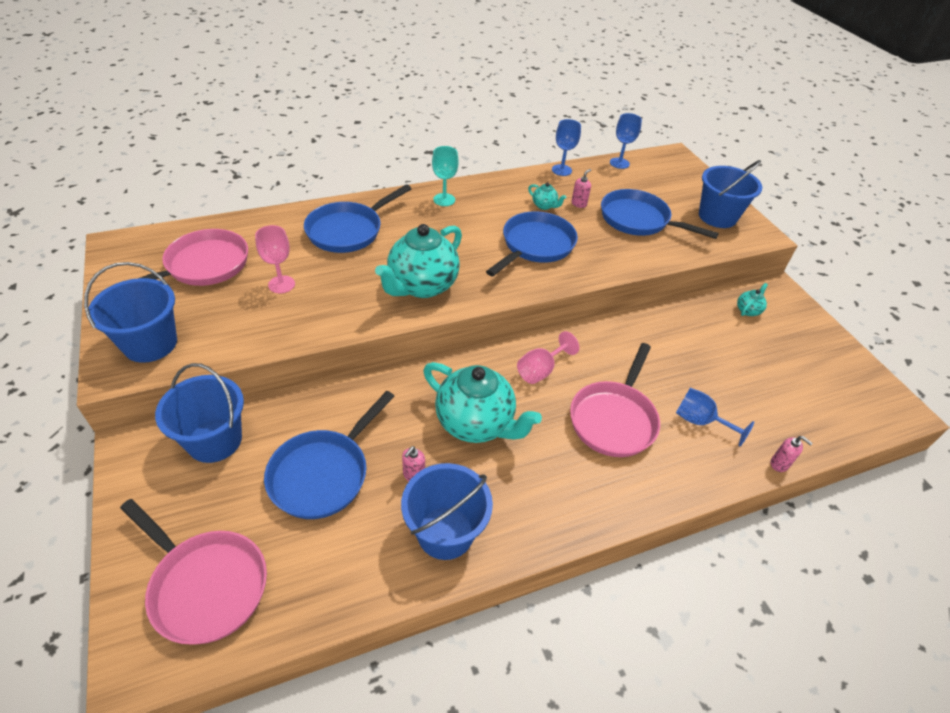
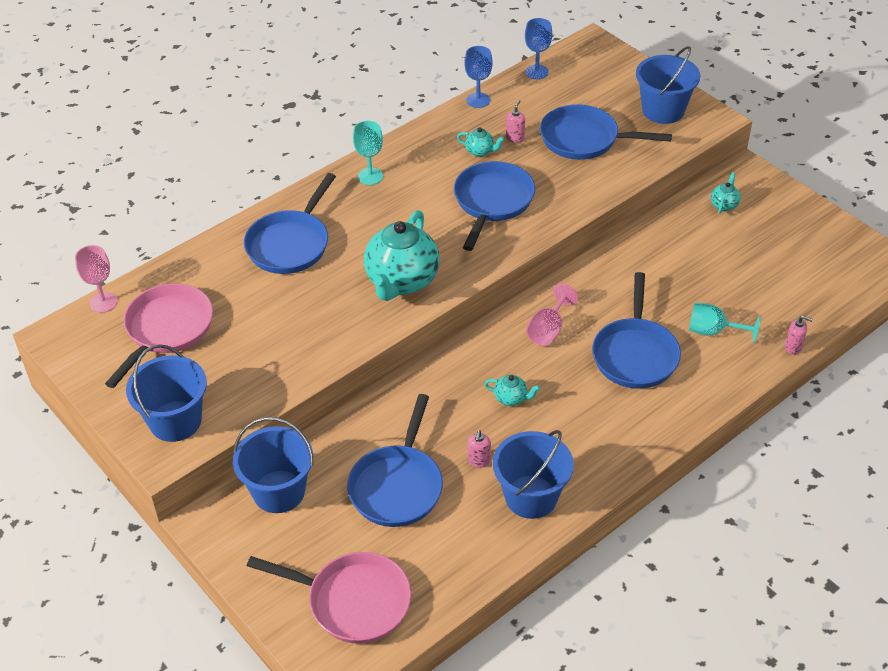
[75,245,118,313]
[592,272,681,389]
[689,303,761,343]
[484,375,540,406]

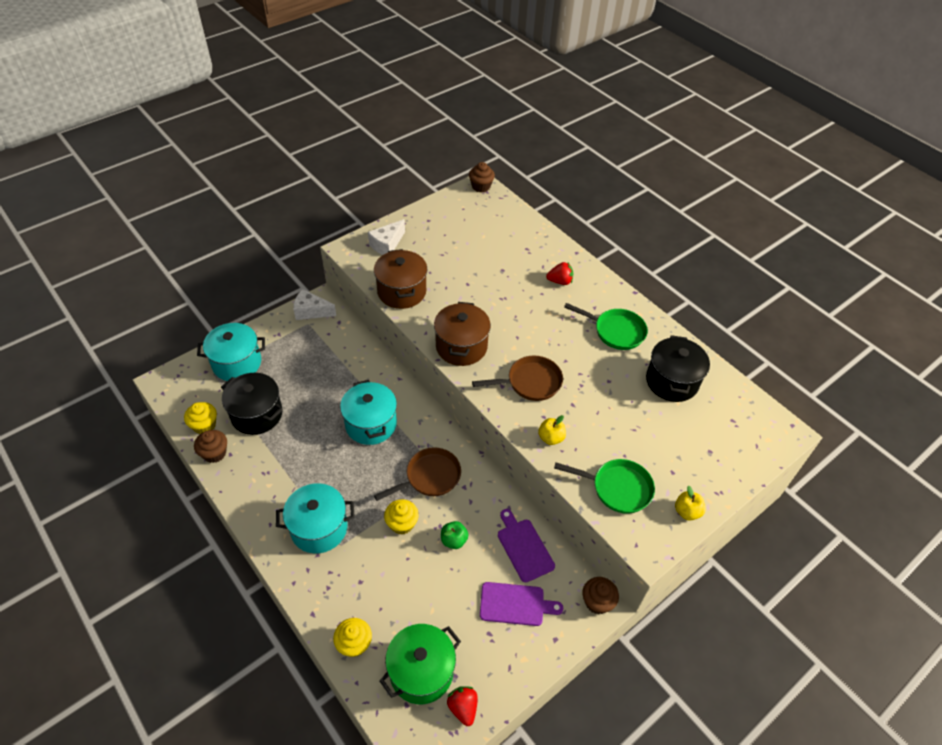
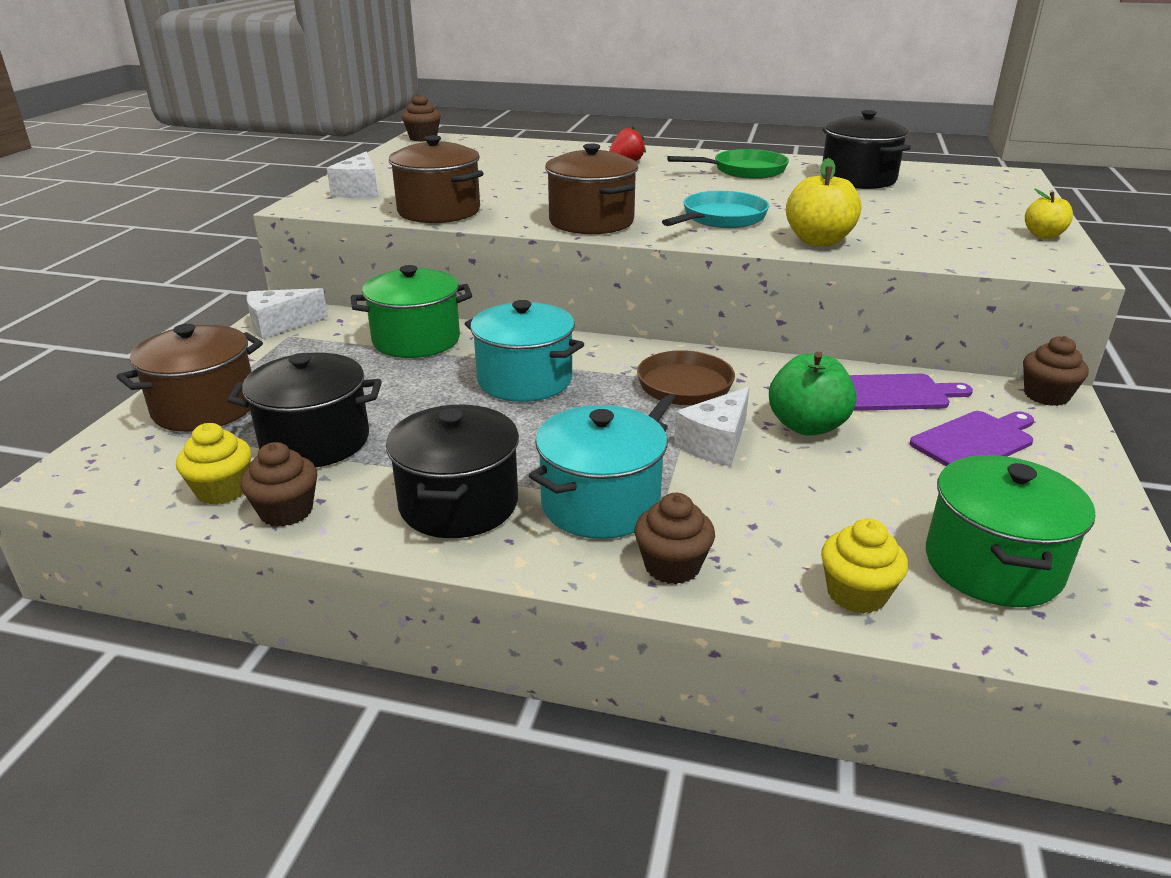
[447,686,478,726] (first image)
[554,459,655,514] (first image)
[351,265,472,358]
[386,405,519,538]
[634,493,715,584]
[674,387,750,466]
[117,324,263,432]
[662,191,769,228]
[849,374,973,411]
[769,352,856,436]
[786,158,861,246]

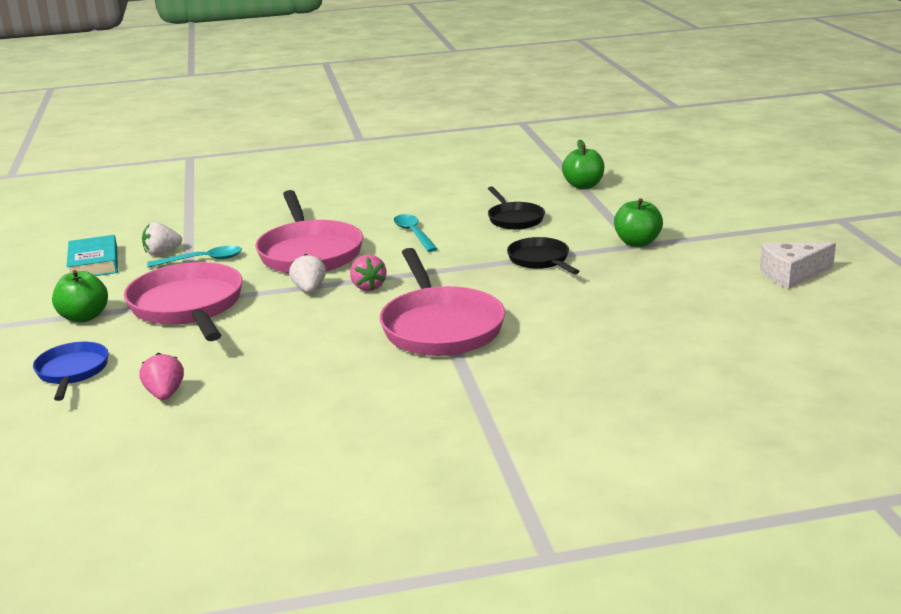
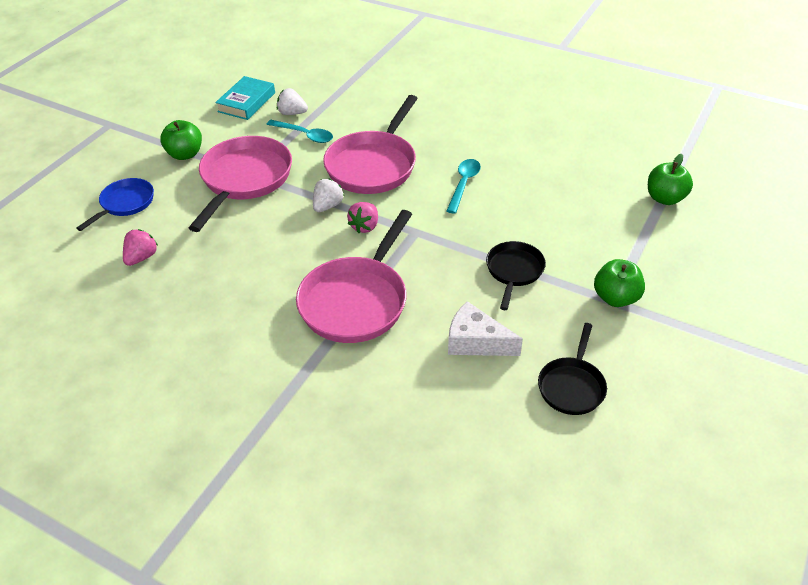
[538,323,607,415]
[448,301,523,356]

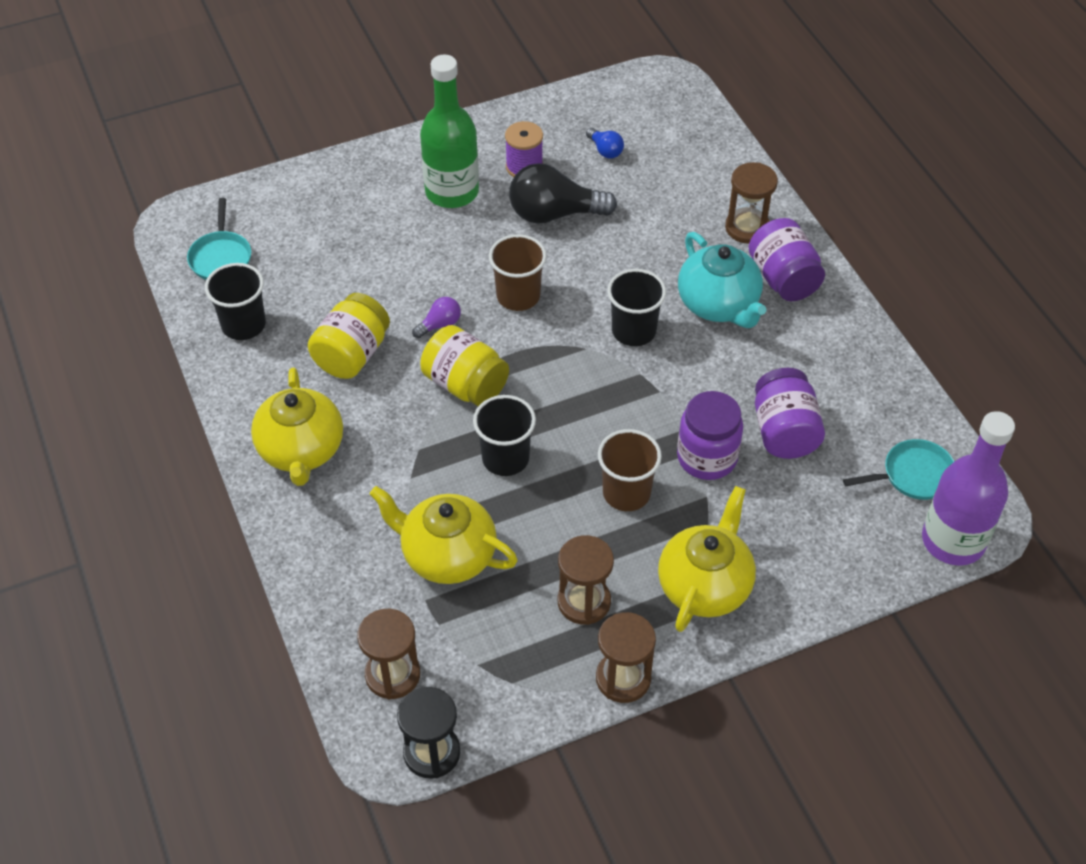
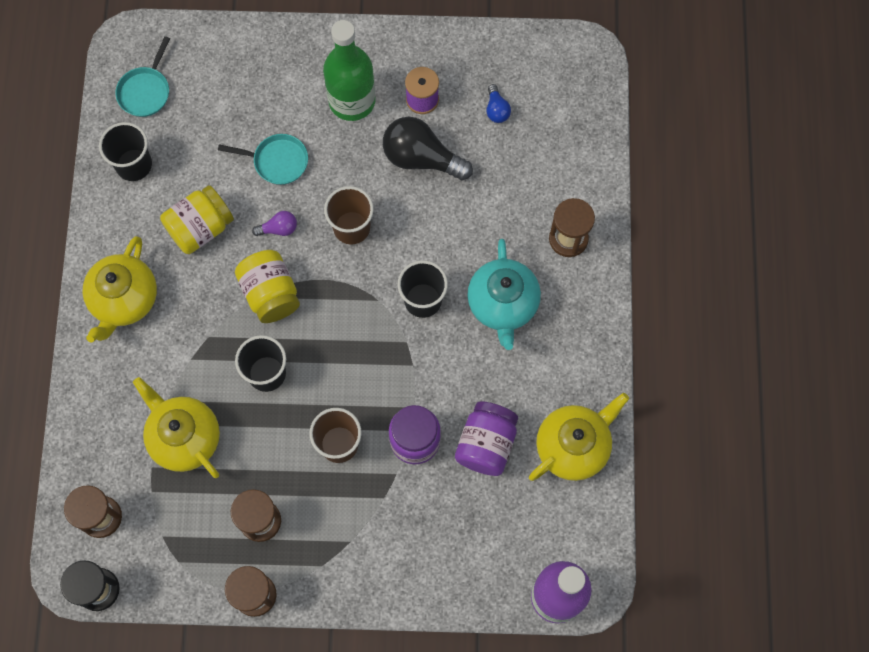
[749,218,825,301] (first image)
[529,393,629,481]
[218,134,308,185]

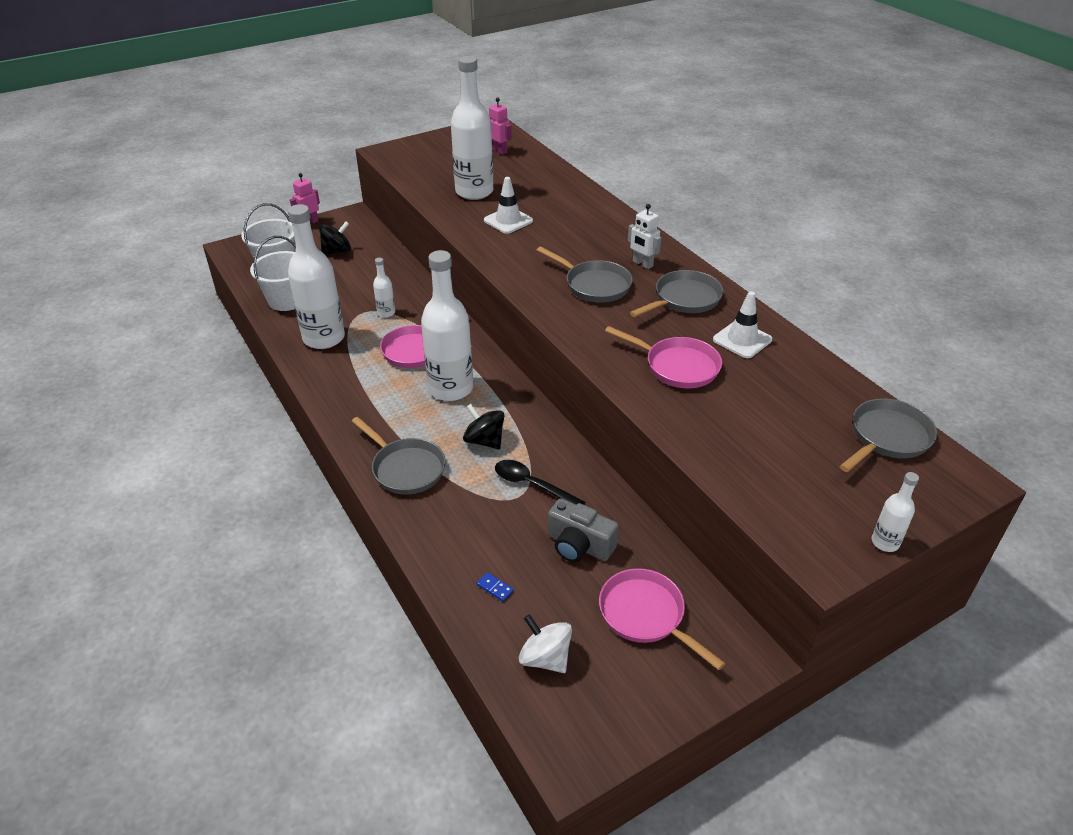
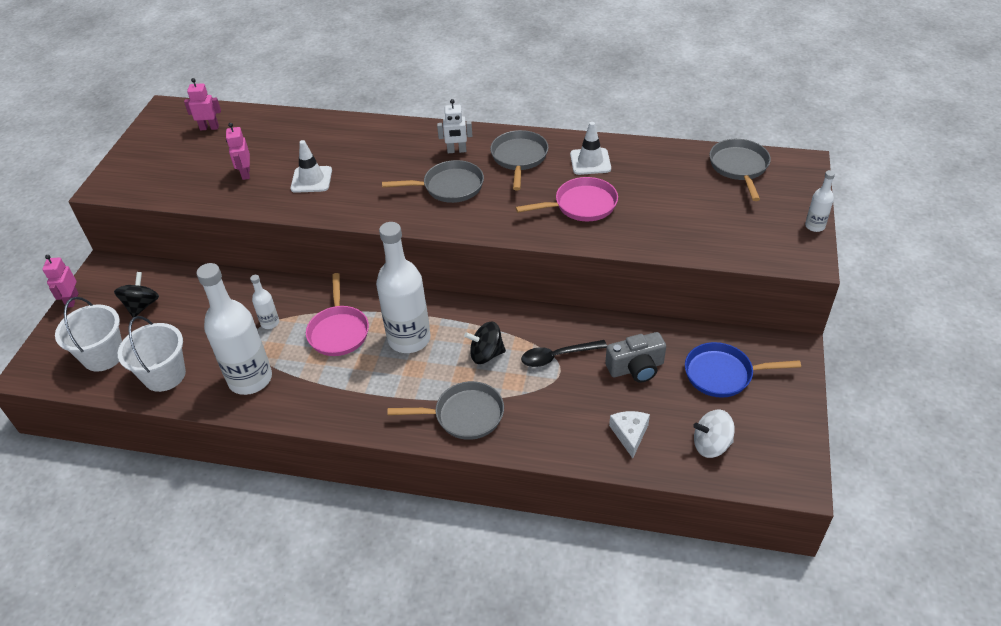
[226,123,250,180]
[609,411,650,458]
[685,342,801,398]

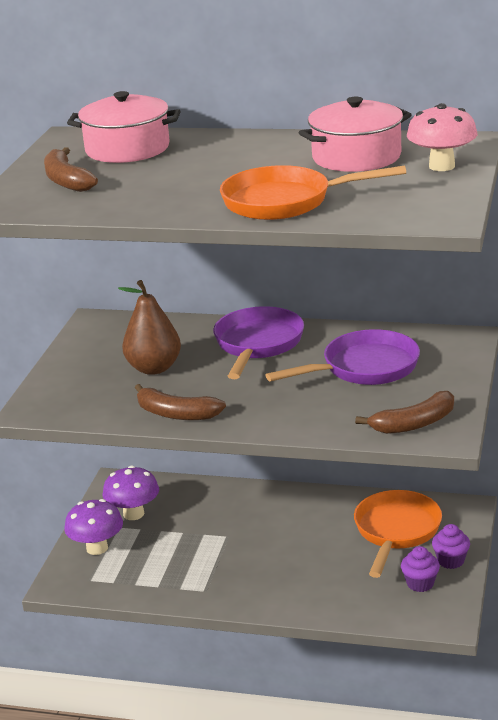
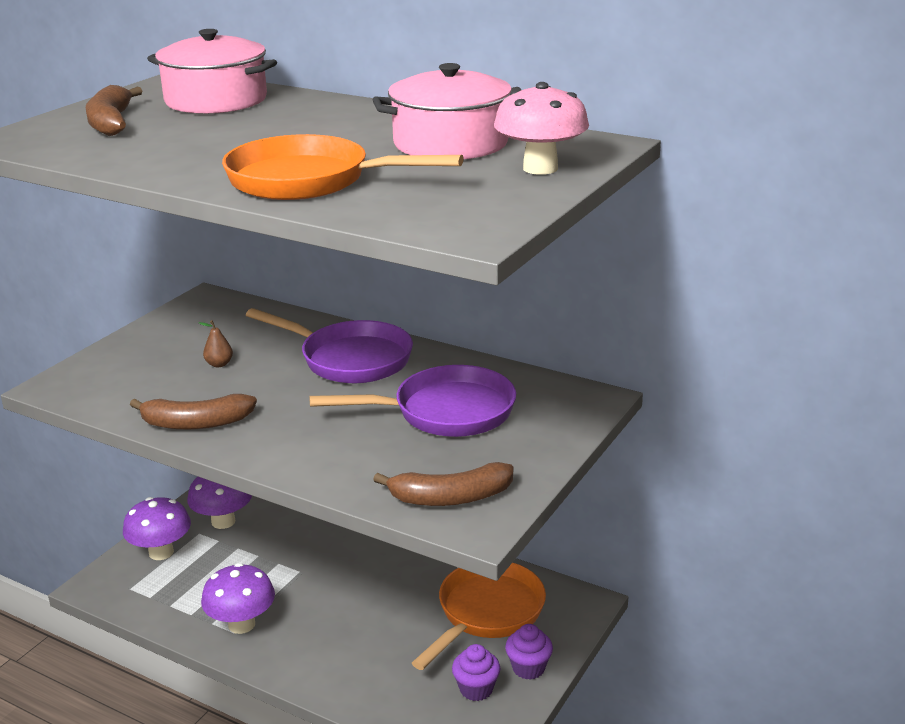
[201,563,275,634]
[130,394,257,430]
[246,308,413,383]
[199,320,233,367]

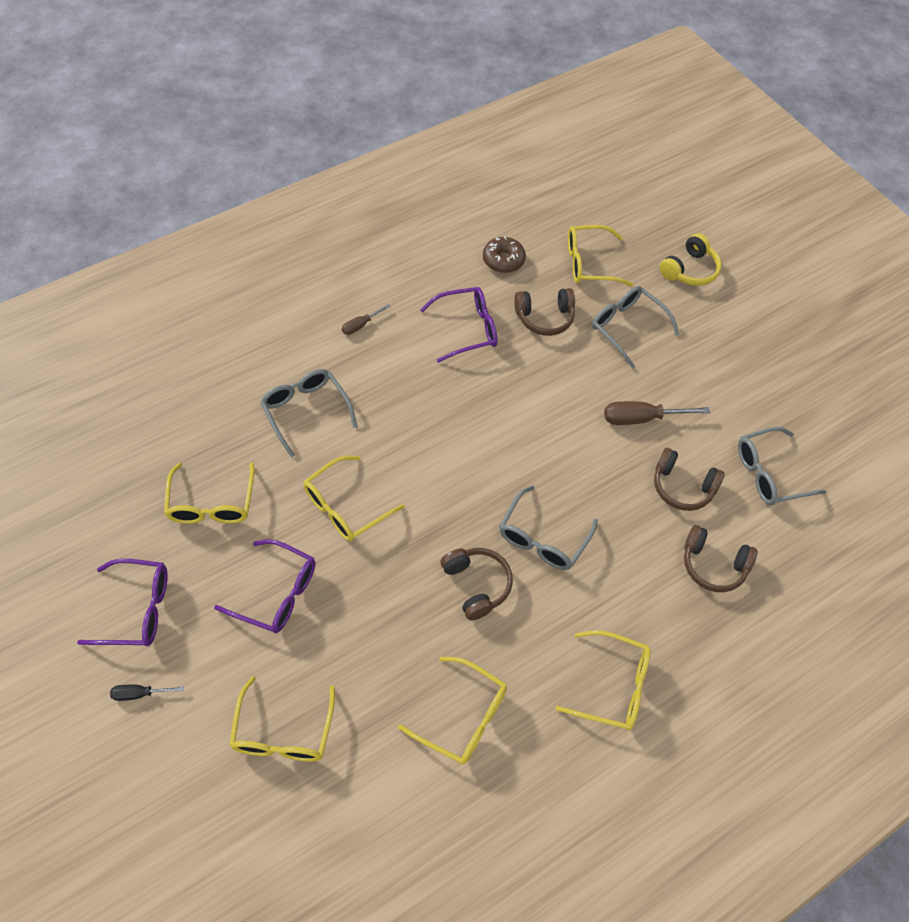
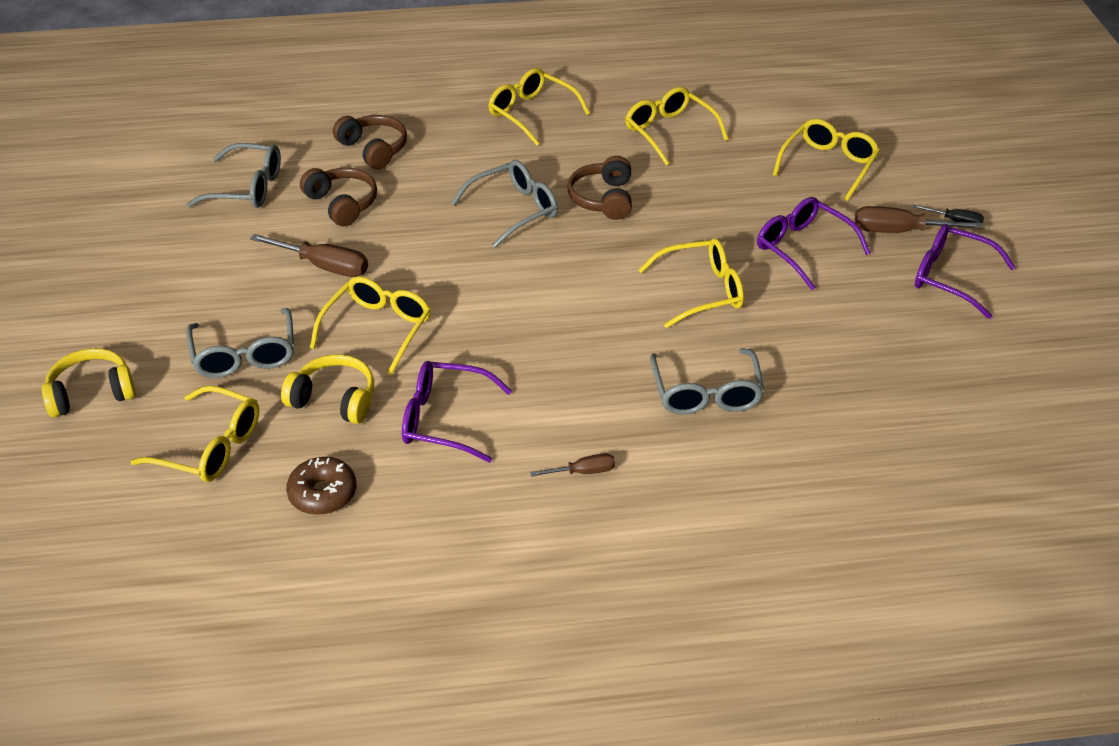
[855,206,984,233]
[310,277,431,375]
[281,354,374,424]

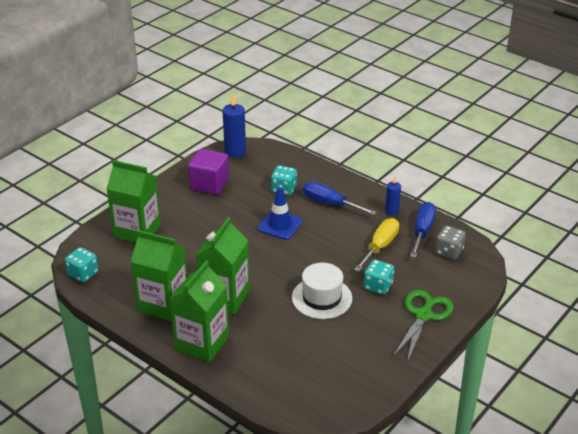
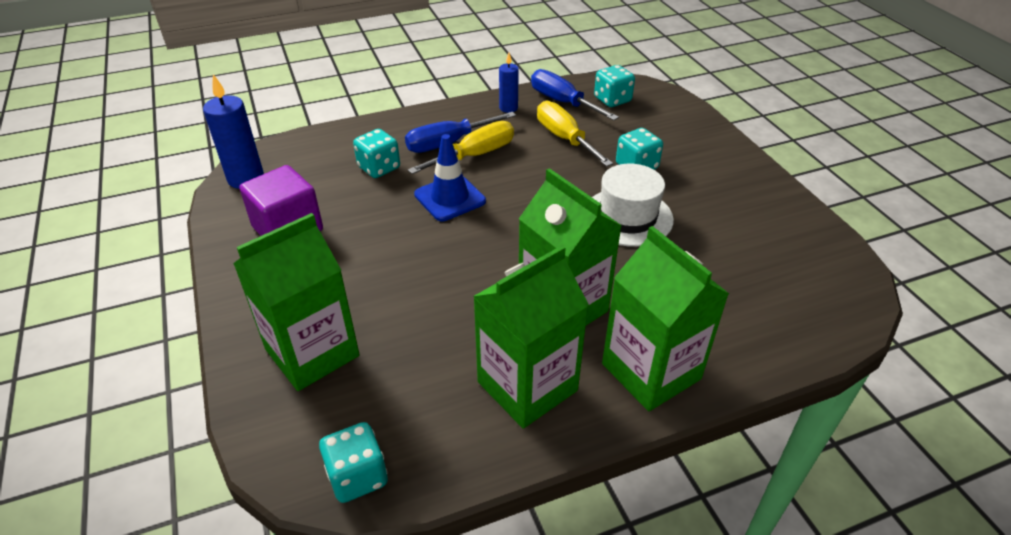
[392,290,454,363] (first image)
[408,121,514,174]
[594,65,635,107]

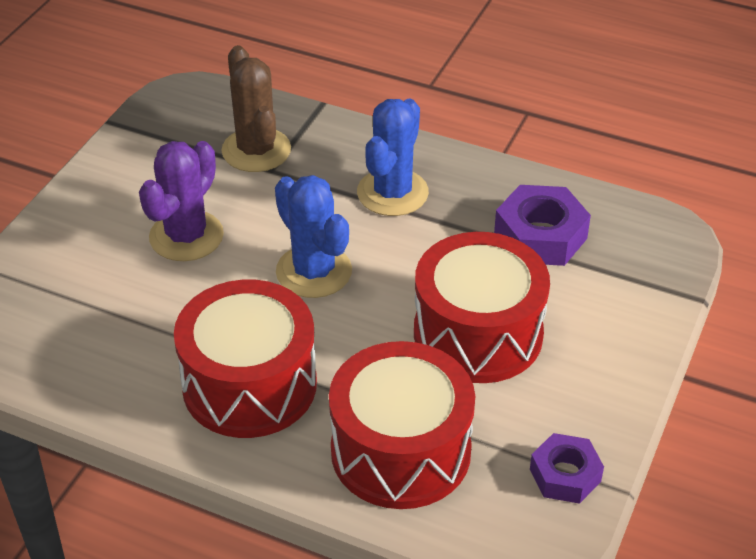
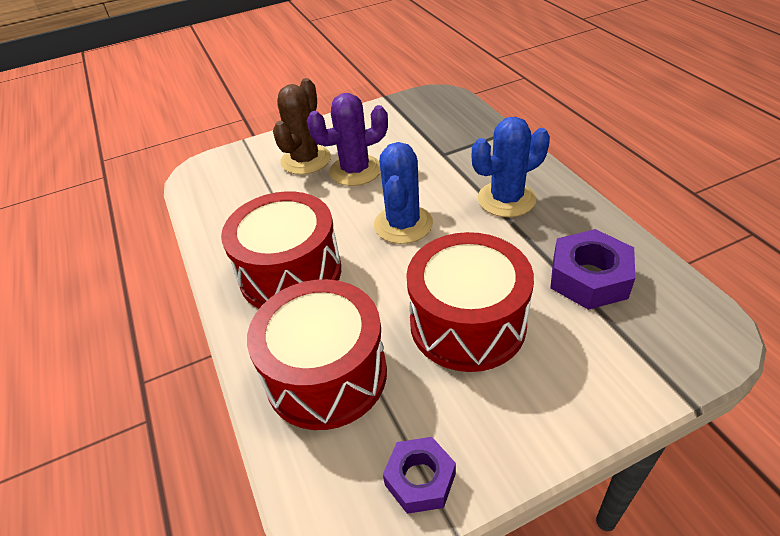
[273,78,331,175]

